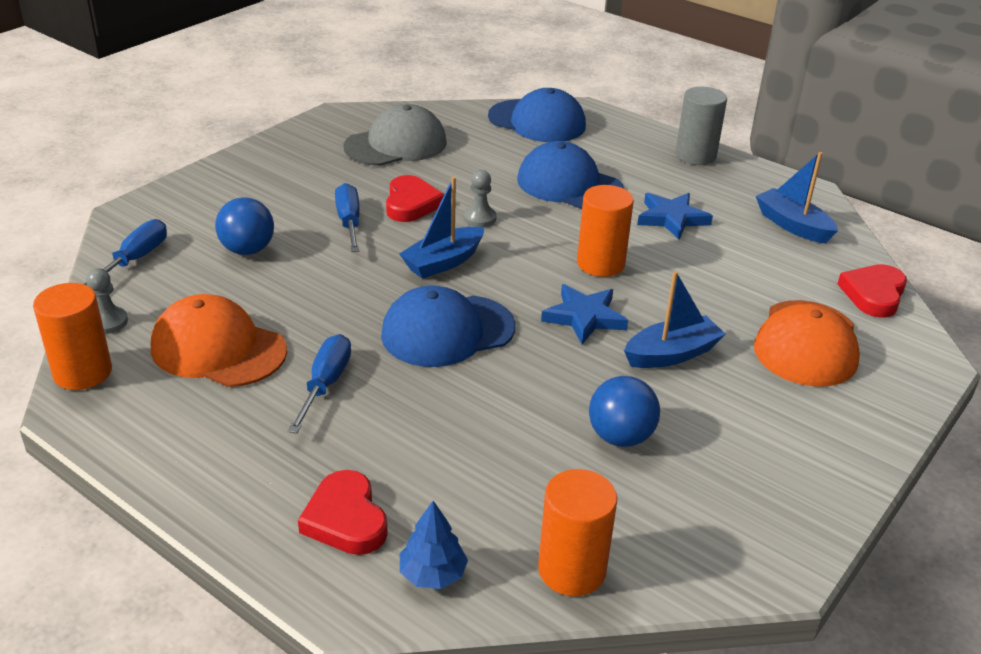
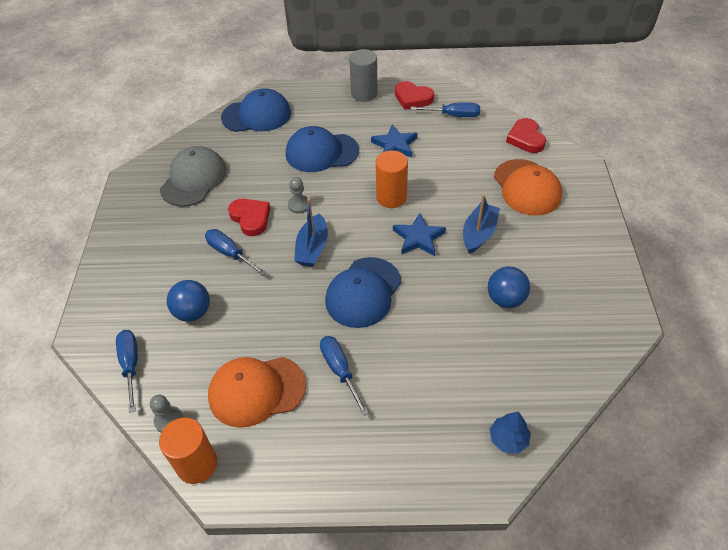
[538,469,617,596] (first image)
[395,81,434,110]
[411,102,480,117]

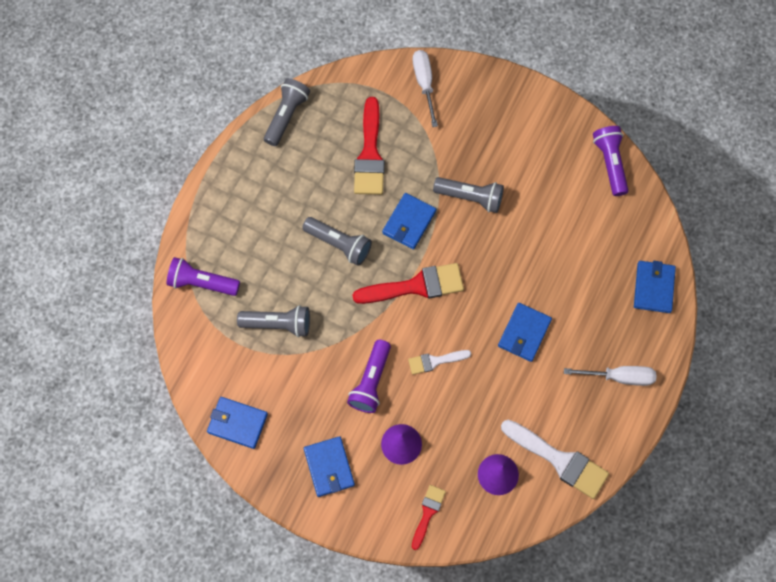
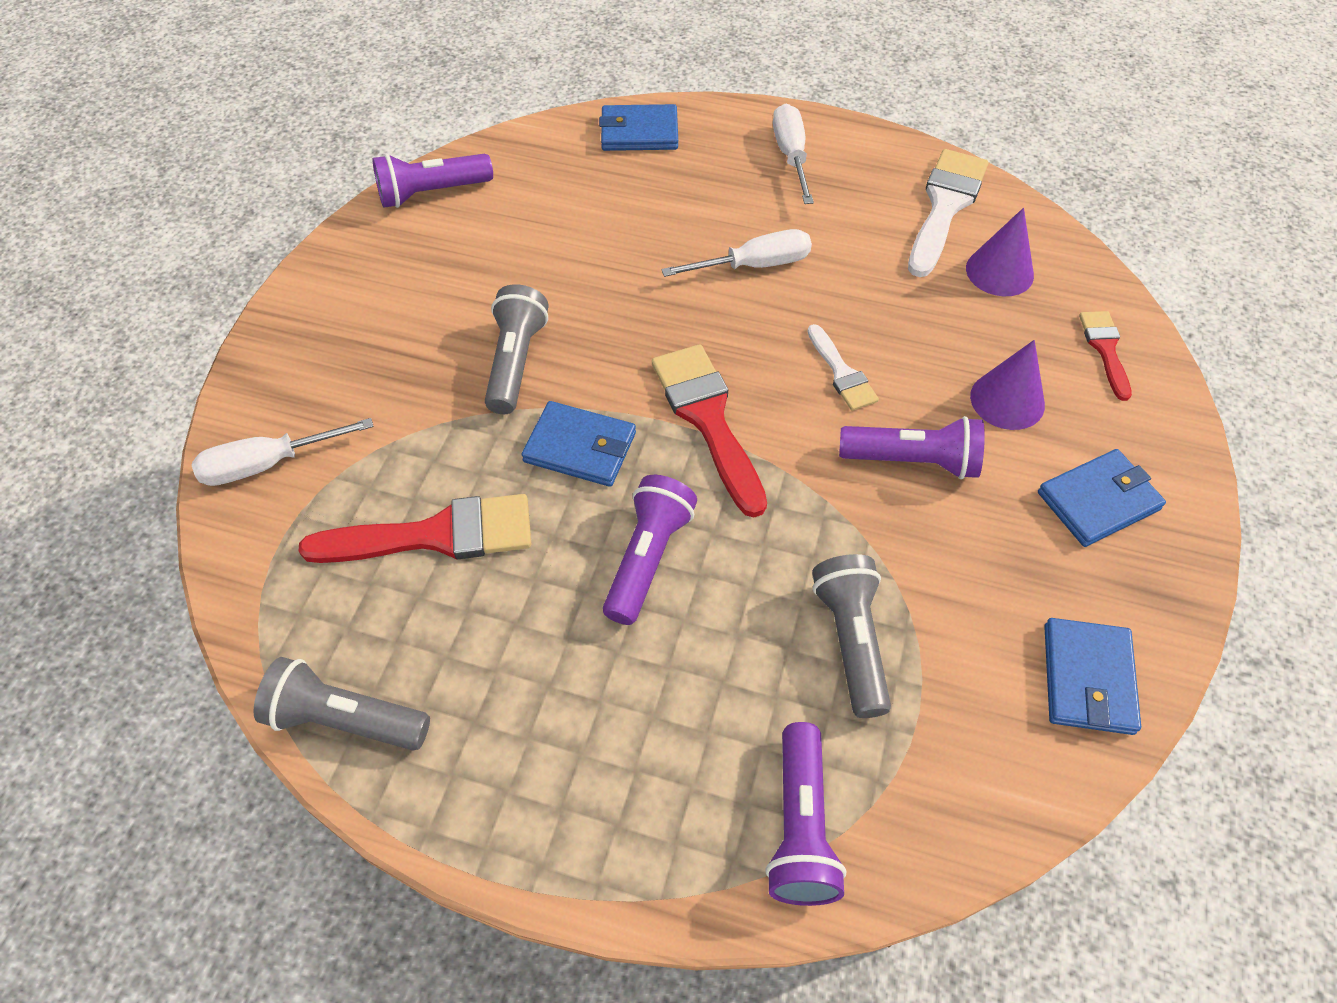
[661,229,812,277]
[603,475,697,625]
[1079,311,1132,401]

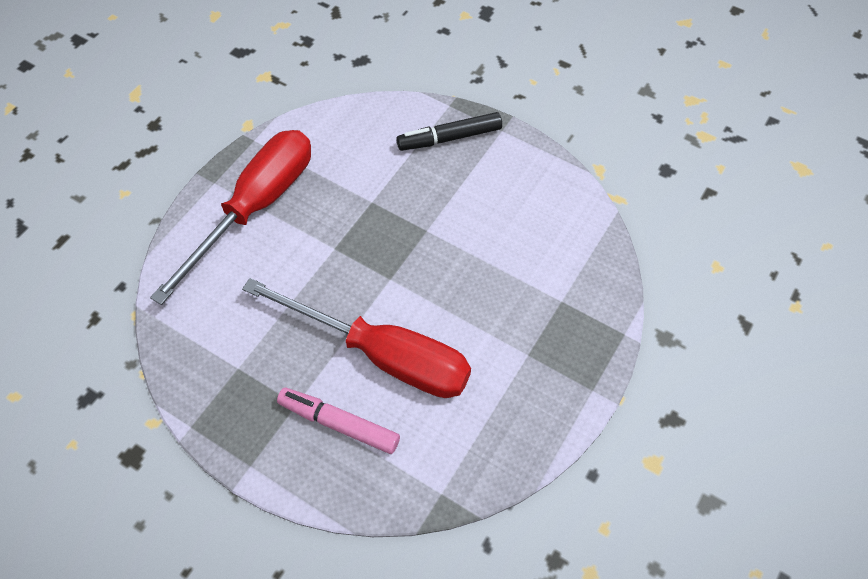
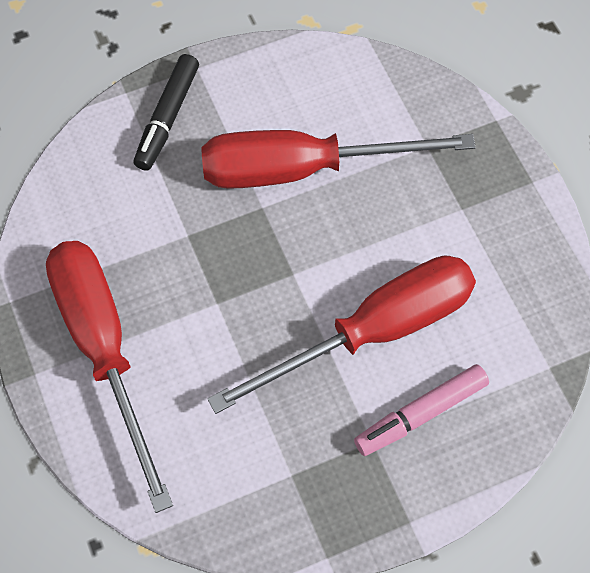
[202,130,476,189]

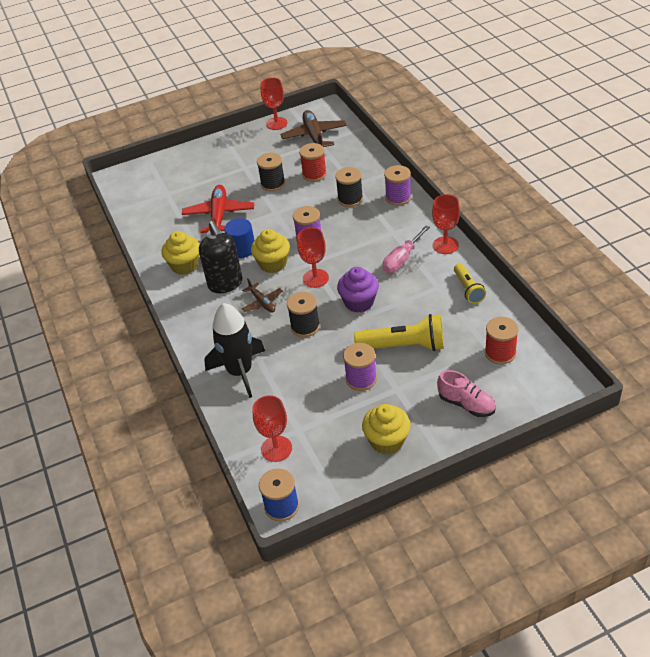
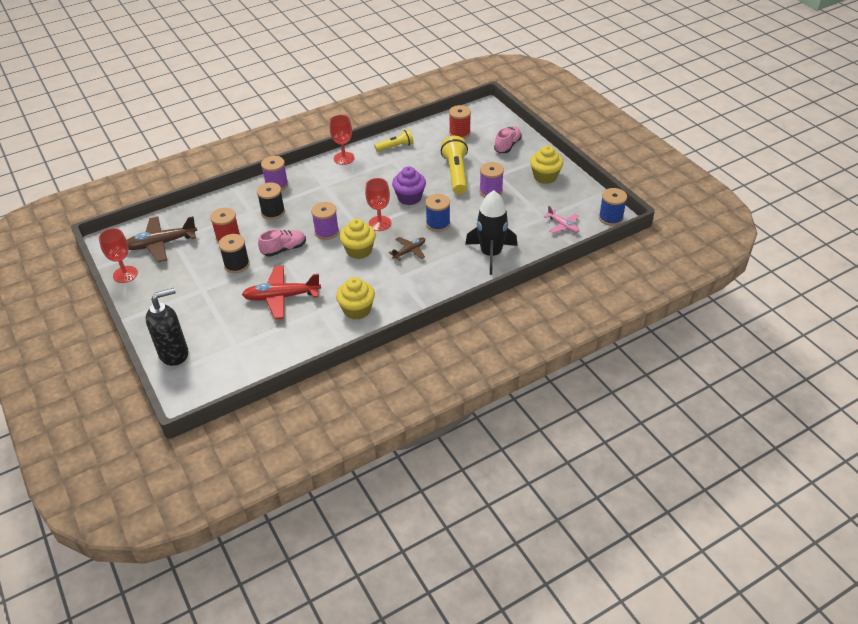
[224,218,255,258] (first image)
[383,226,430,273] (first image)
[258,229,306,257]
[146,288,188,366]
[544,206,579,233]
[425,194,450,232]

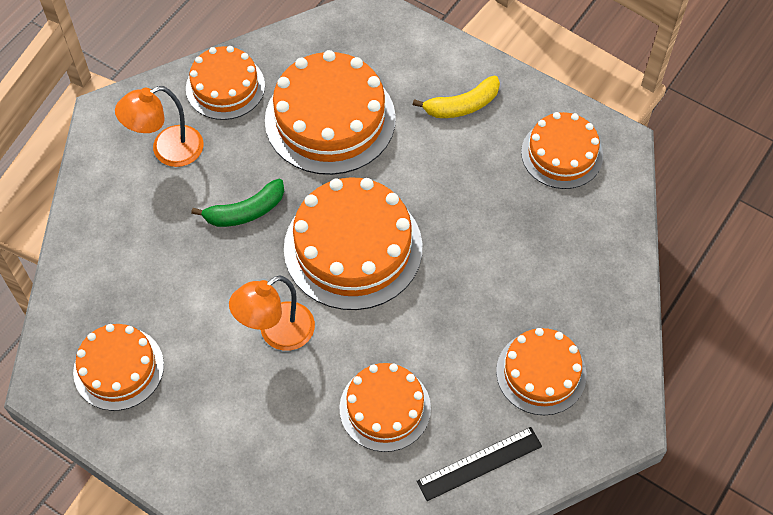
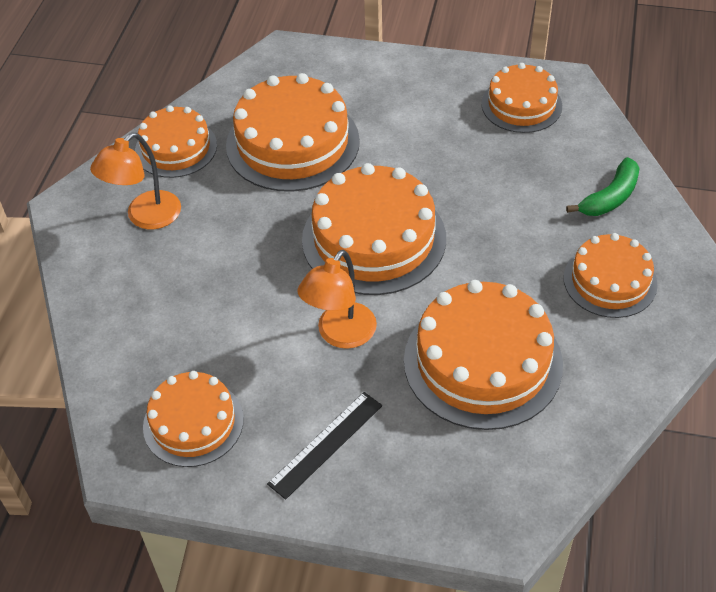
[413,76,500,118] (first image)
[566,157,640,216]
[267,392,382,500]
[404,280,563,430]

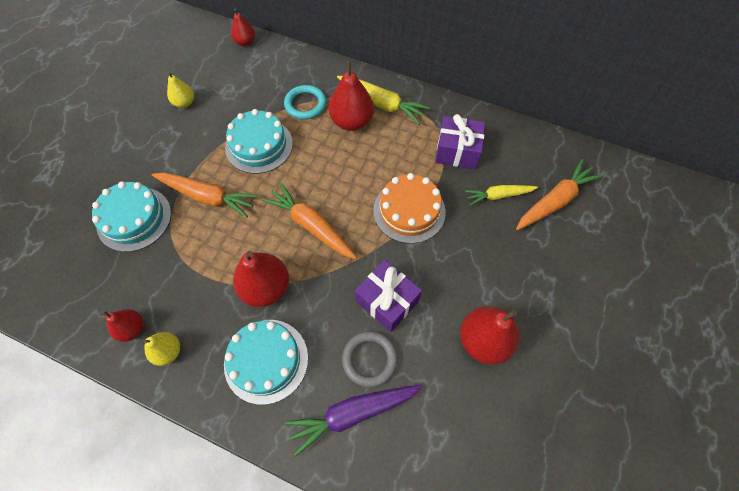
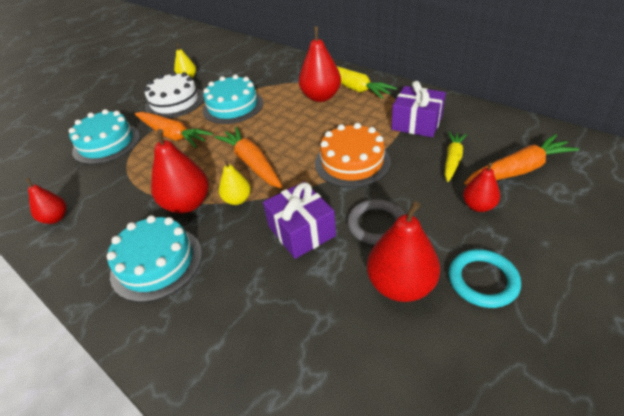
[285,385,422,457] (first image)
[144,71,204,118]
[219,160,251,205]
[463,163,500,212]
[449,249,521,308]
[347,199,405,245]
[445,132,467,182]

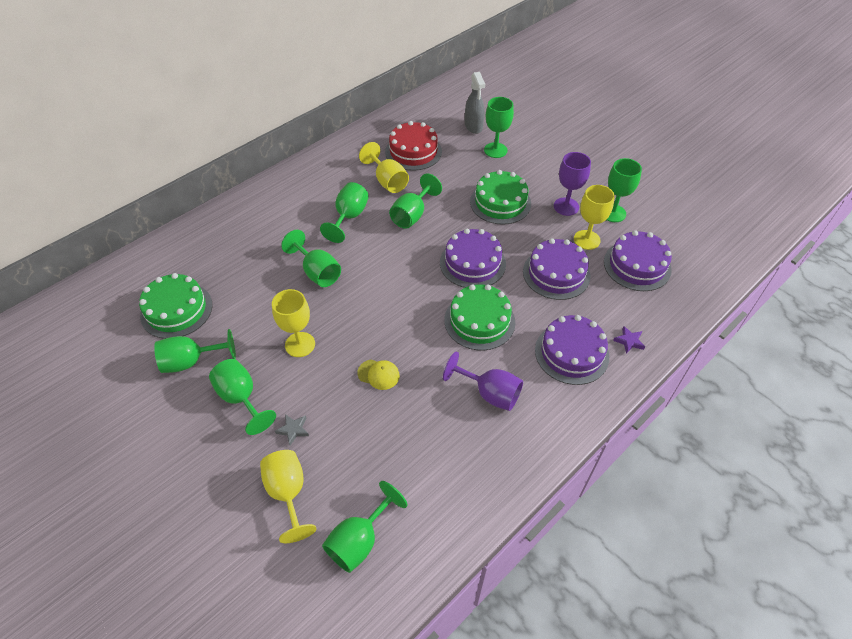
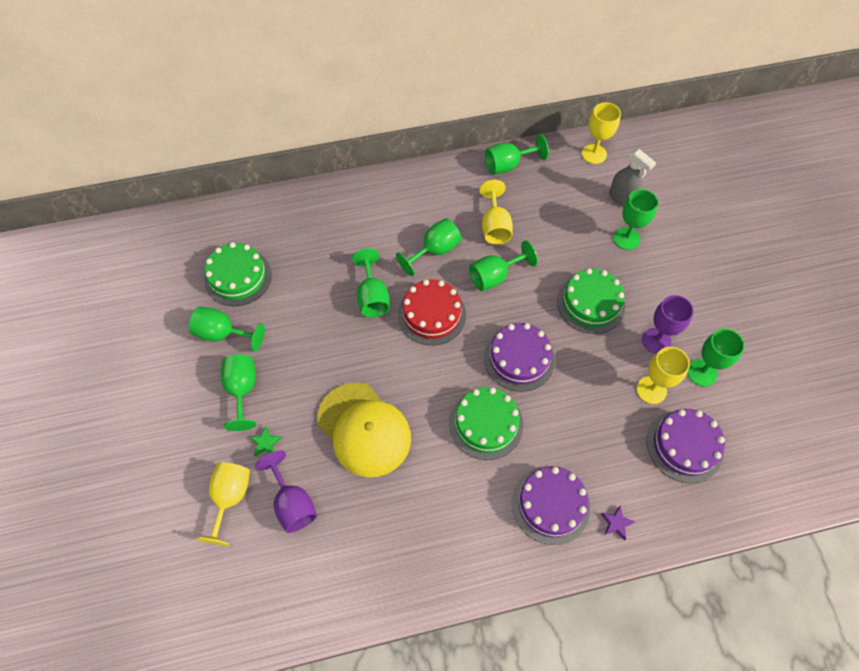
[523,238,591,300] (first image)
[582,102,621,164]
[485,134,549,174]
[398,279,466,345]
[255,451,317,533]
[250,426,282,456]
[609,149,656,207]
[317,383,411,477]

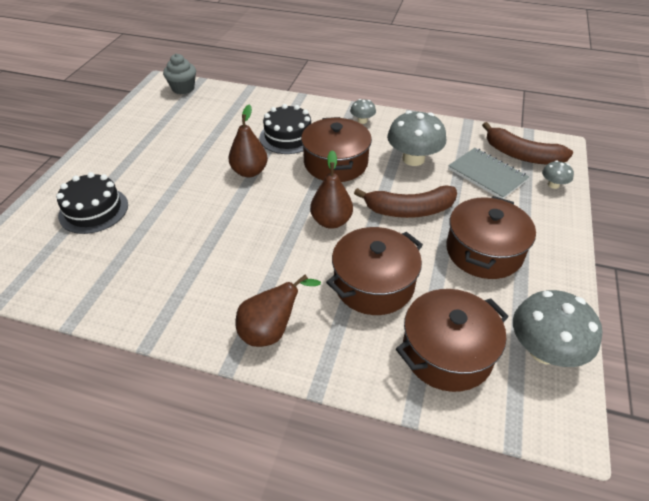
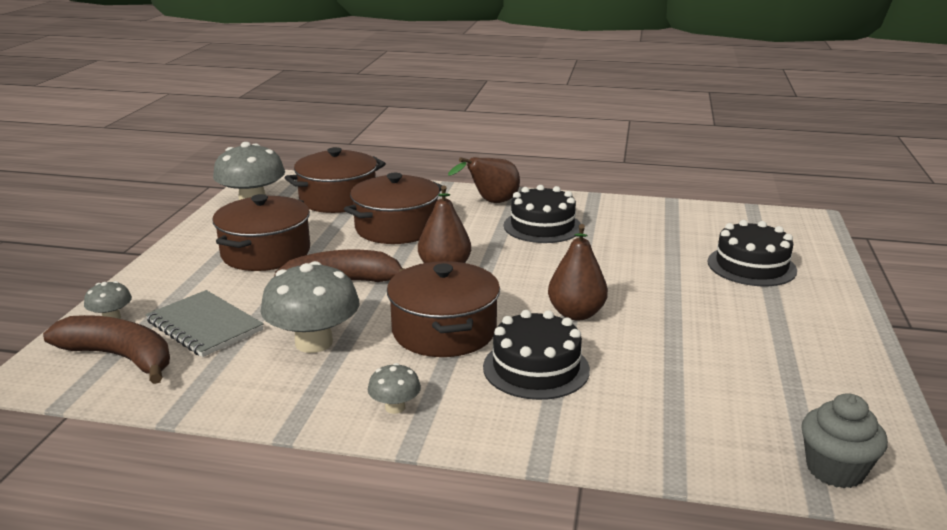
[504,185,581,243]

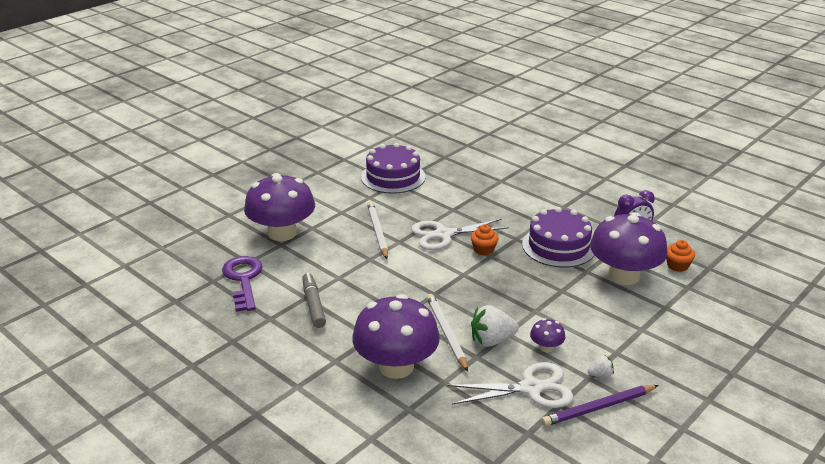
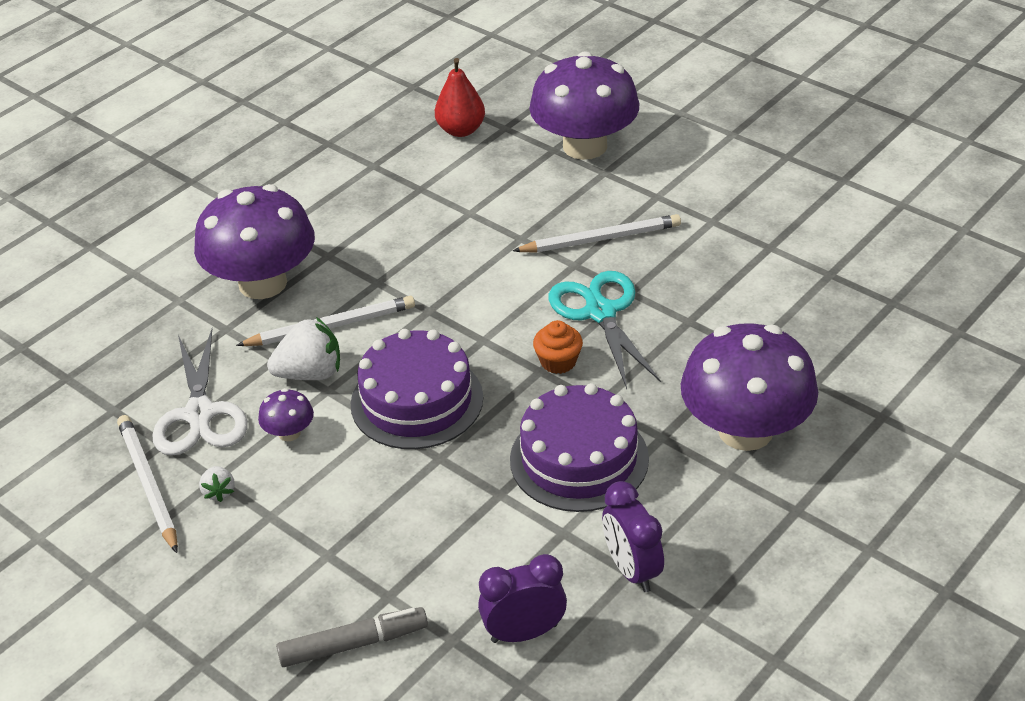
[276,607,428,667]
[351,329,483,449]
[681,323,818,451]
[435,58,485,137]
[478,554,567,643]
[548,271,661,389]
[117,415,178,553]
[267,317,340,380]

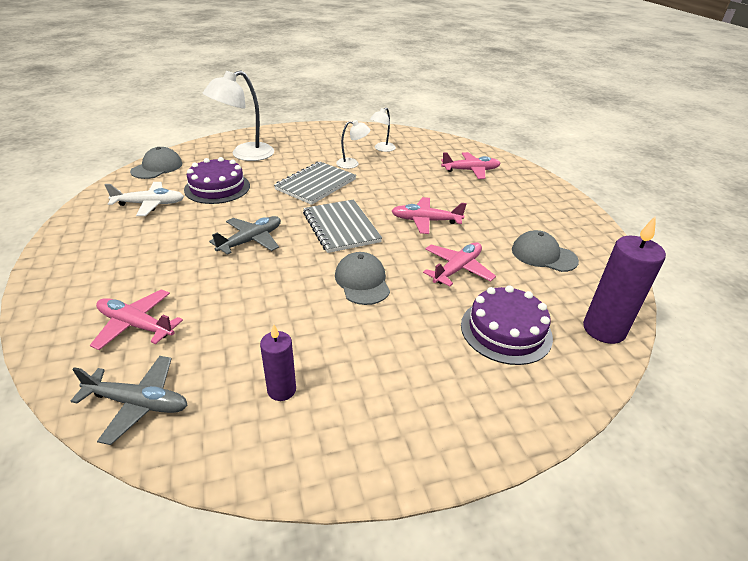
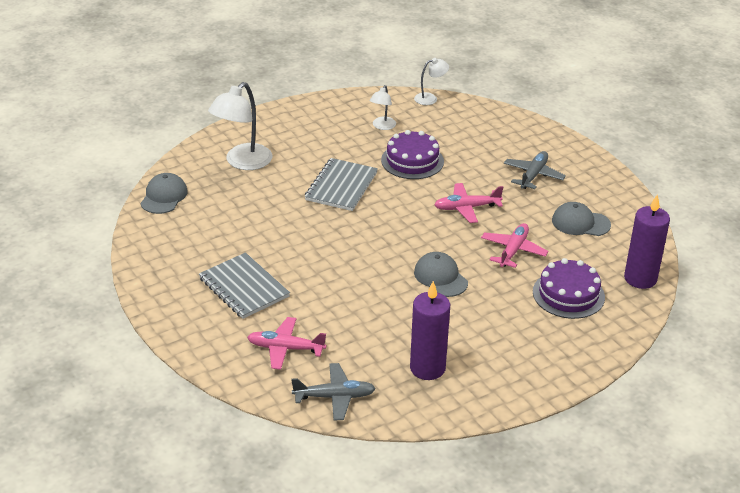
[104,182,184,216] (first image)
[441,152,501,179] (first image)
[381,130,444,179]
[504,151,566,189]
[199,252,290,319]
[414,58,449,105]
[410,281,450,380]

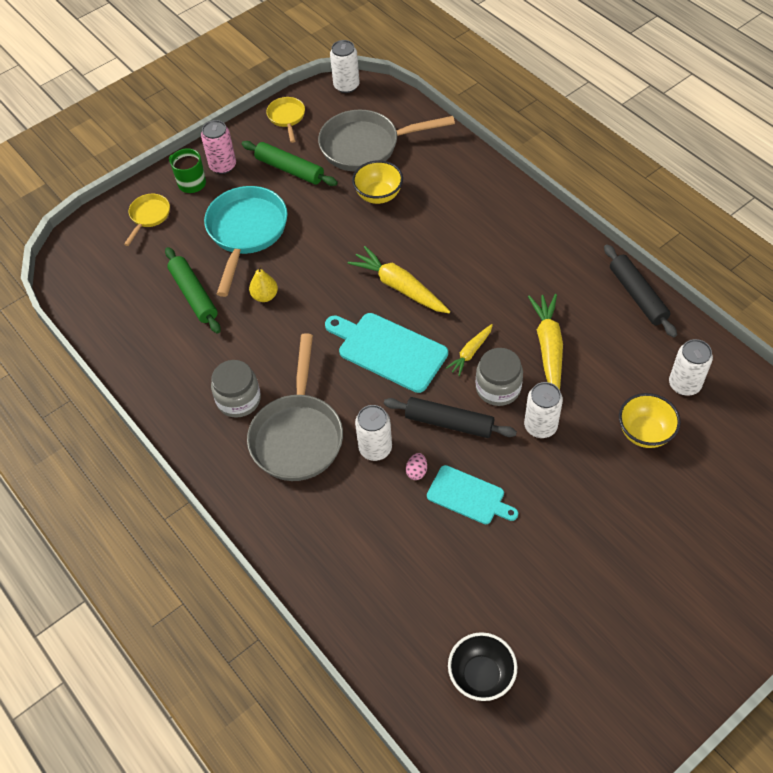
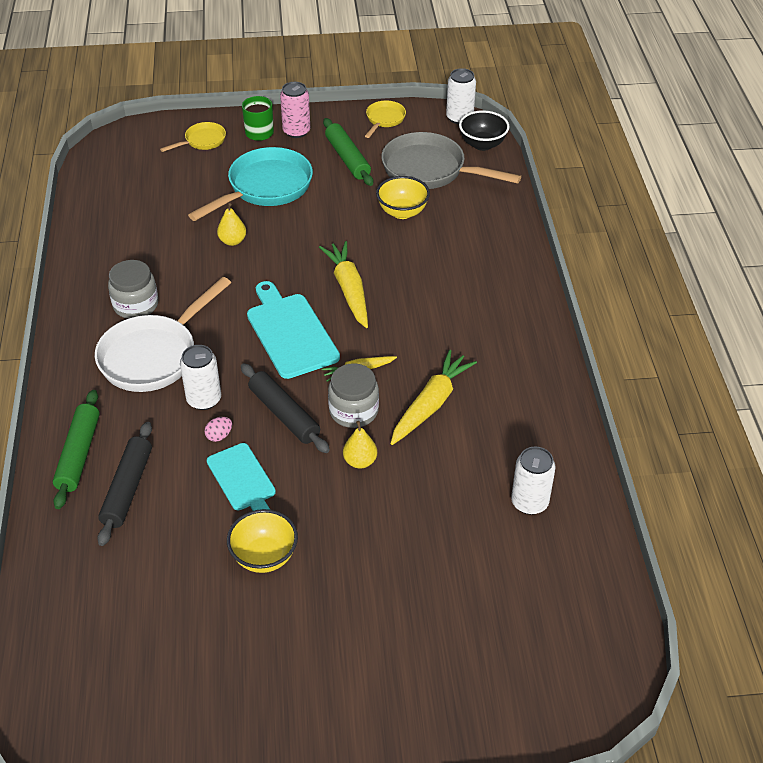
[53,390,100,509]
[459,110,509,151]
[97,422,152,546]
[227,509,298,573]
[343,421,377,468]
[95,277,231,392]

